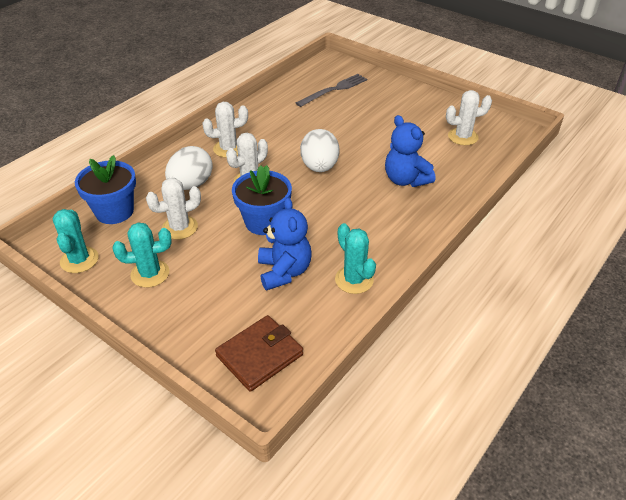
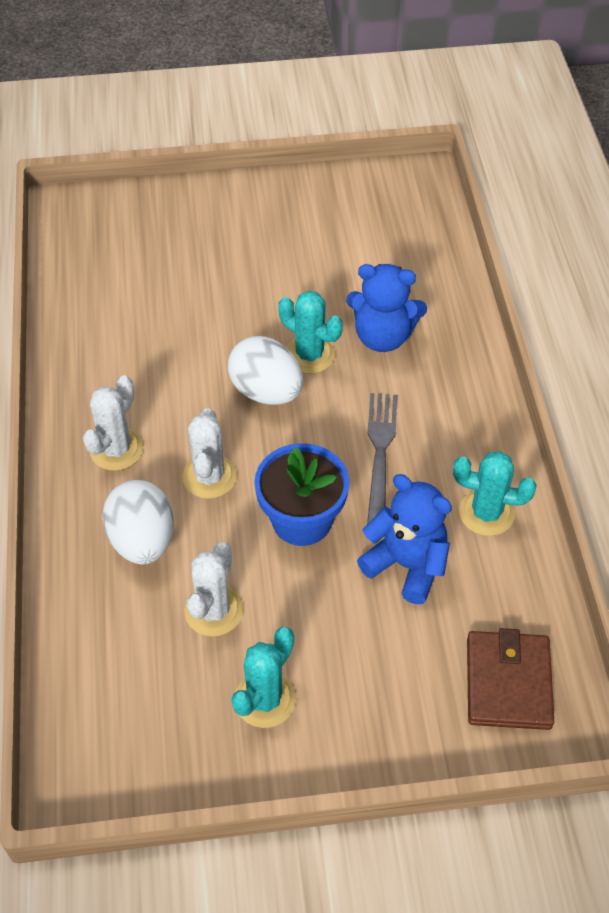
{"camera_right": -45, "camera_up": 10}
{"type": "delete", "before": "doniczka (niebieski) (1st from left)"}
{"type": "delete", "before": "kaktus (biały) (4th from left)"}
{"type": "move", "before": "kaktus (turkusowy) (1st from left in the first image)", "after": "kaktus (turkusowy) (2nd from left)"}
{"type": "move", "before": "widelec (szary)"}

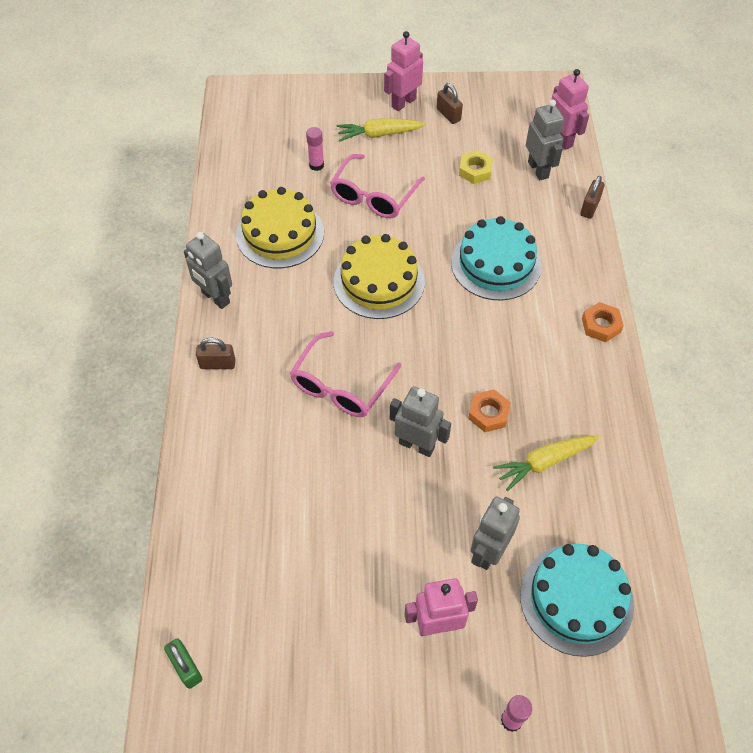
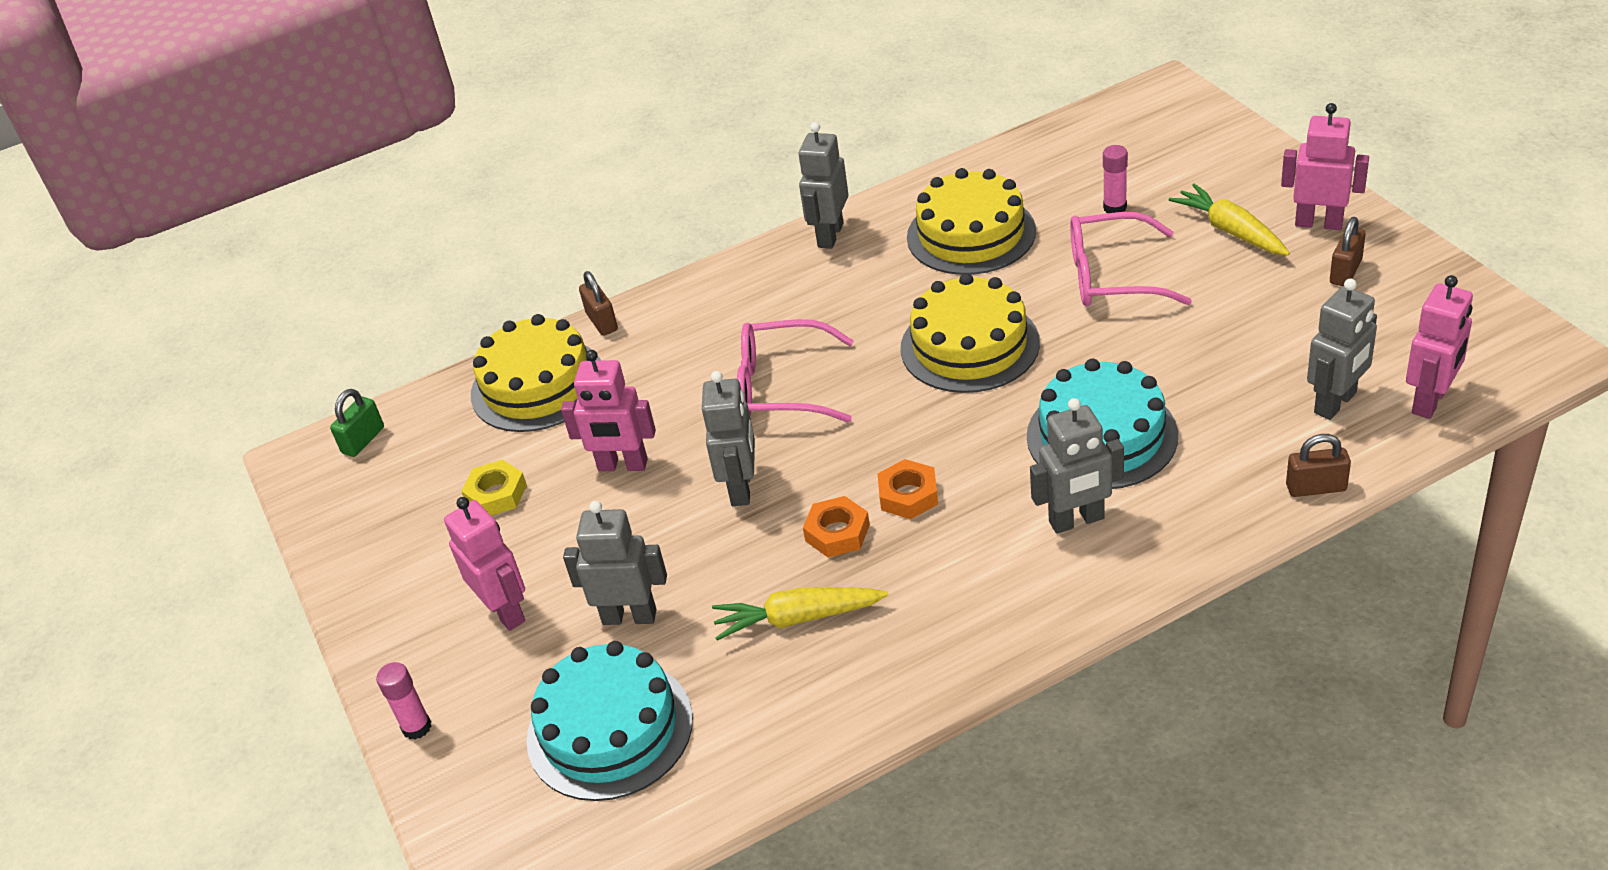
{"camera_right": 70, "camera_up": -15}
{"type": "insert", "after": "tort (żółty) (1st from left)"}
{"type": "insert", "after": "robot (różowy) (2nd from left)"}
{"type": "insert", "after": "robot (szary) (4th from left)"}
{"type": "move", "before": "kłódka (brązowy) (1st from left)"}
{"type": "move", "before": "nakrętka (żółty)"}
{"type": "move", "before": "nakrętka (pomarańczowy) (2nd from left)"}
{"type": "rotate", "before": "marchewka (żółty) (2nd from left in the first image)", "turn": -45}

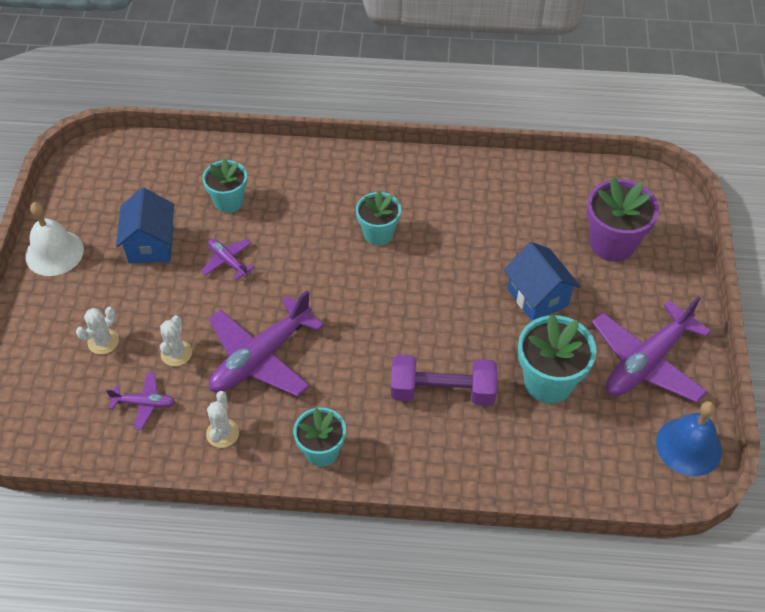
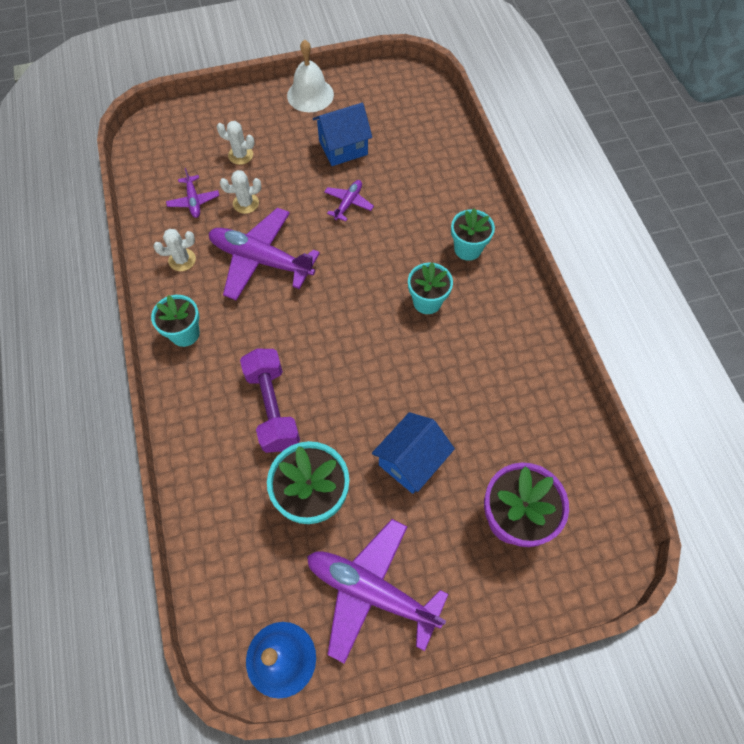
{"camera_right": 70, "camera_up": 10}
{"type": "move", "before": "doniczka (turkusowy) (1st from left in the first image)", "after": "doniczka (turkusowy) (4th from left)"}

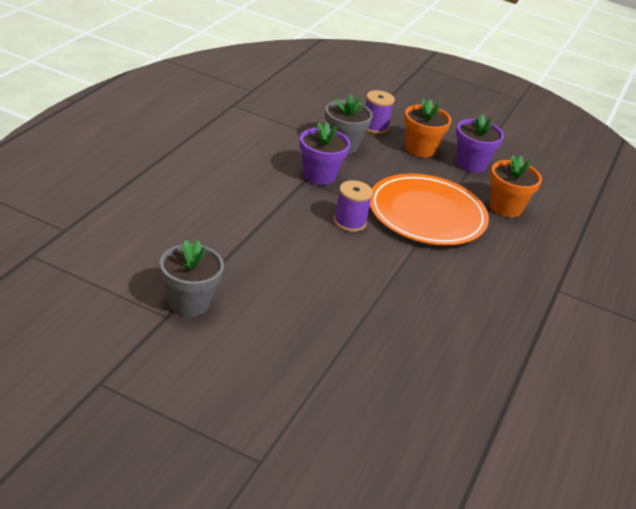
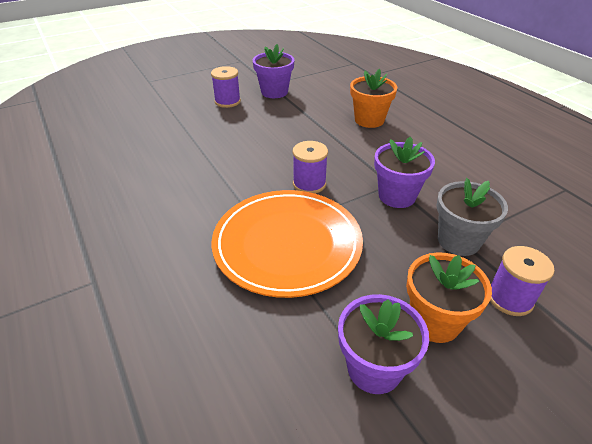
{"camera_right": 130, "camera_up": 5}
{"type": "insert", "after": "szpulka (fioletowy) (1st from left)"}
{"type": "move", "before": "doniczka (pomarańczowy) (2nd from left in the first image)", "after": "doniczka (pomarańczowy) (1st from left)"}
{"type": "recolor", "before": "doniczka (szary) (1st from left)", "after": "doniczka (fioletowy) (1st from left)"}

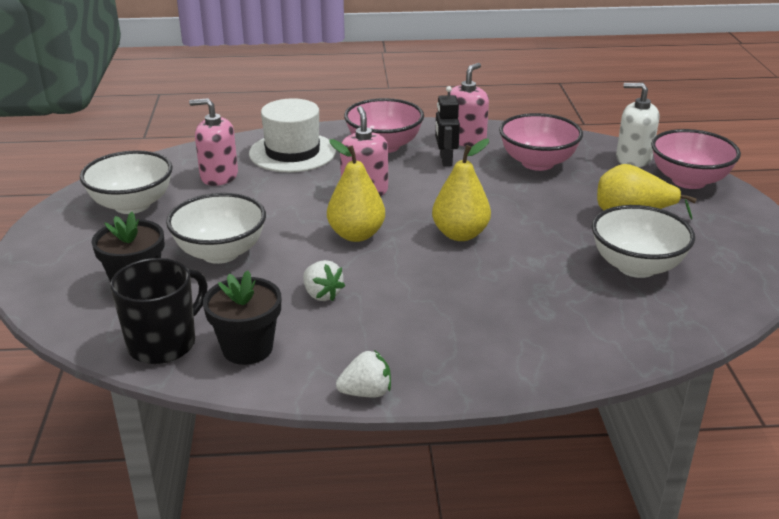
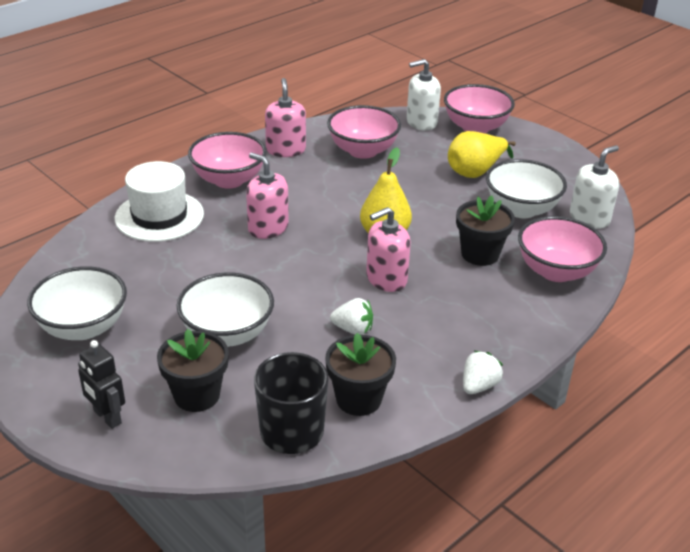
{"camera_right": -40, "camera_up": 5}
{"type": "delete", "before": "gruszka (żółty) (1st from left)"}
{"type": "insert", "after": "doniczka (czarny) (3rd from left)"}
{"type": "insert", "after": "miska (różowy) (4th from left)"}
{"type": "insert", "after": "dozownik mydła (biały) (2nd from left)"}
{"type": "move", "before": "dozownik mydła (różowy) (1st from left in the first image)", "after": "dozownik mydła (różowy) (3rd from left)"}
{"type": "move", "before": "robot (czarny)"}

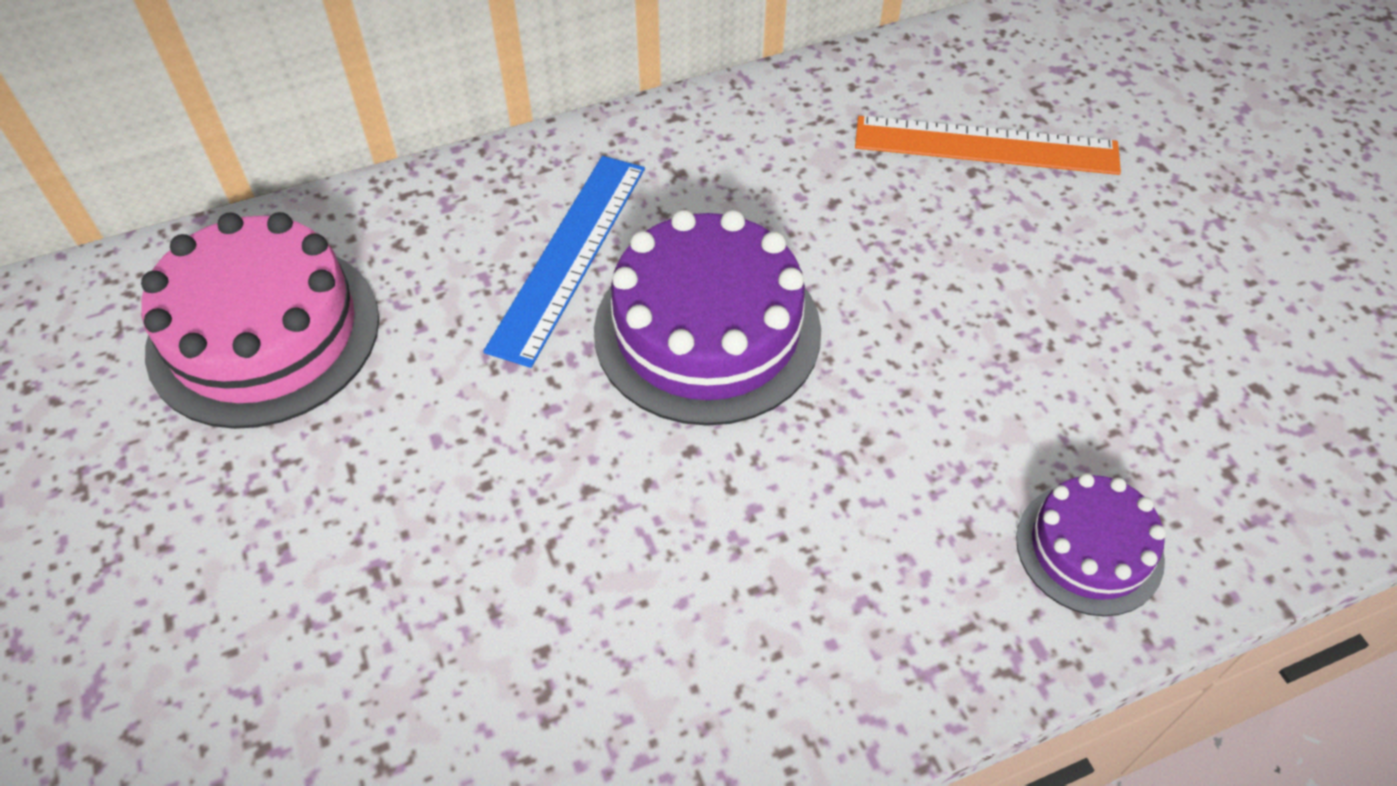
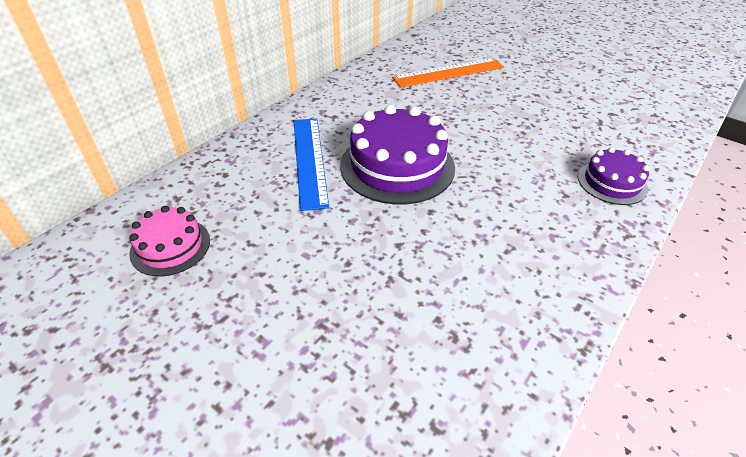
{"camera_right": -30, "camera_up": -10}
{"type": "resize", "before": "tort (różowy)", "scale": 0.56}

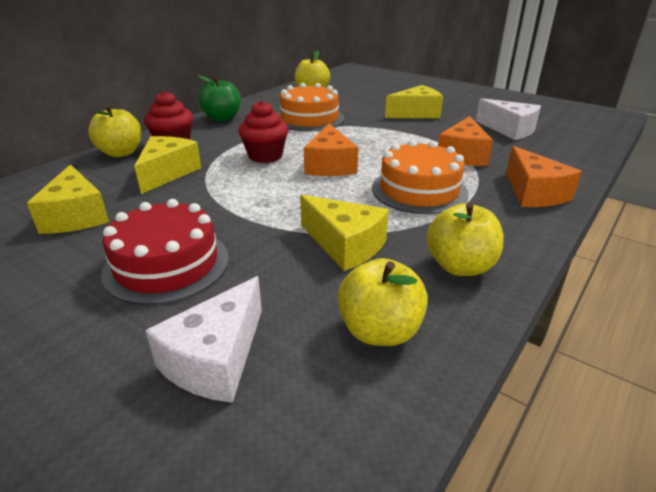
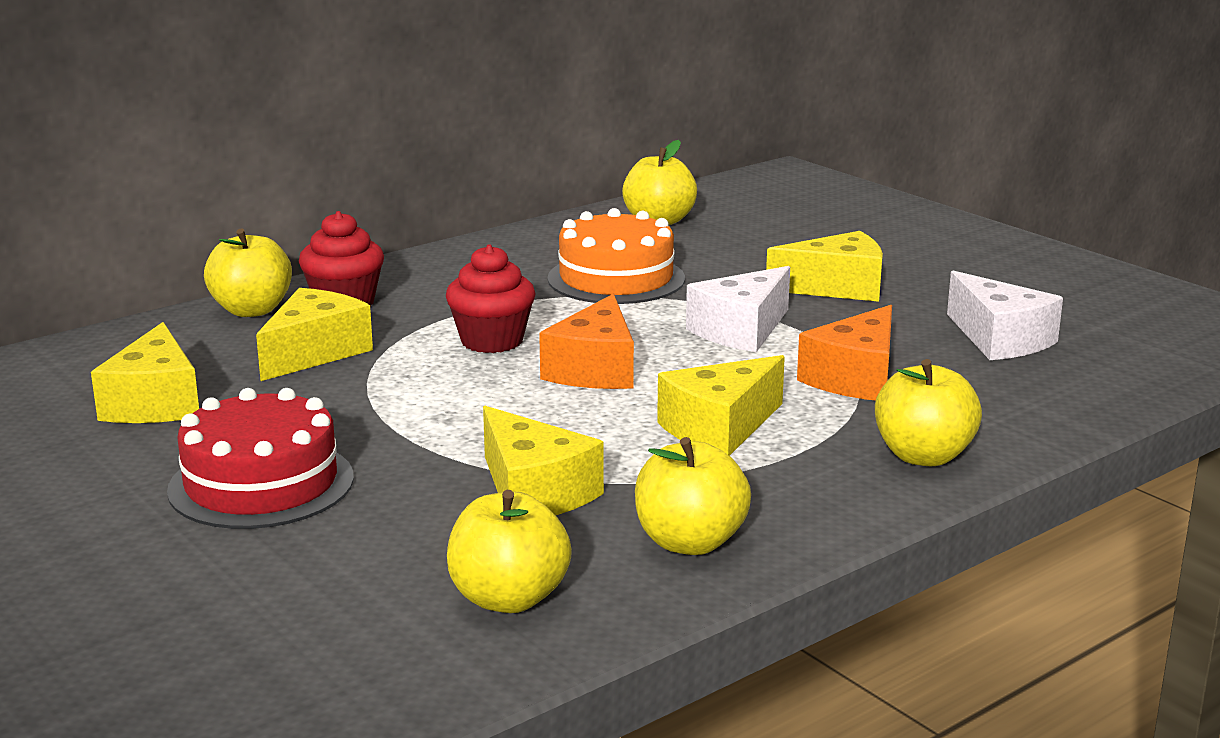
{"camera_right": 15, "camera_up": -10}
{"type": "delete", "before": "jabłko (zielony)"}
{"type": "move", "before": "ser (biały) (1st from left)"}
{"type": "replace", "before": "tort (pomarańczowy) (2nd from left)", "after": "ser (żółty) (4th from left)"}
{"type": "replace", "before": "ser (pomarańczowy) (3rd from left)", "after": "jabłko (żółty) (5th from left)"}

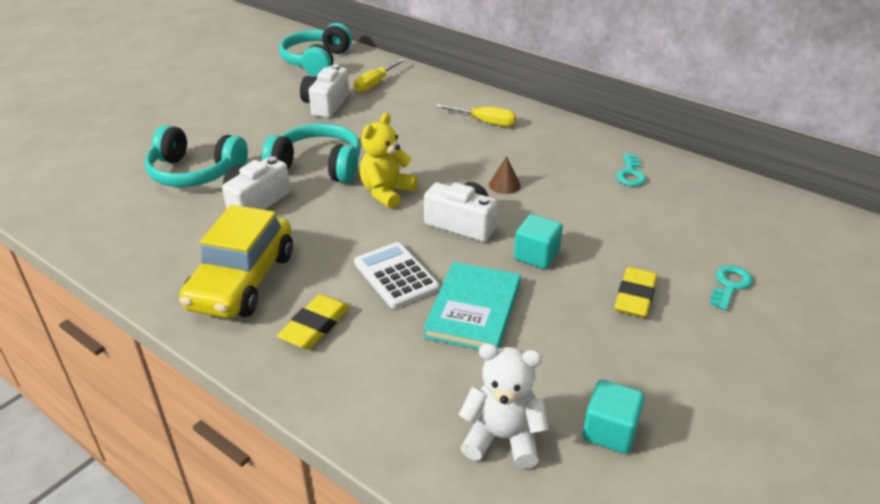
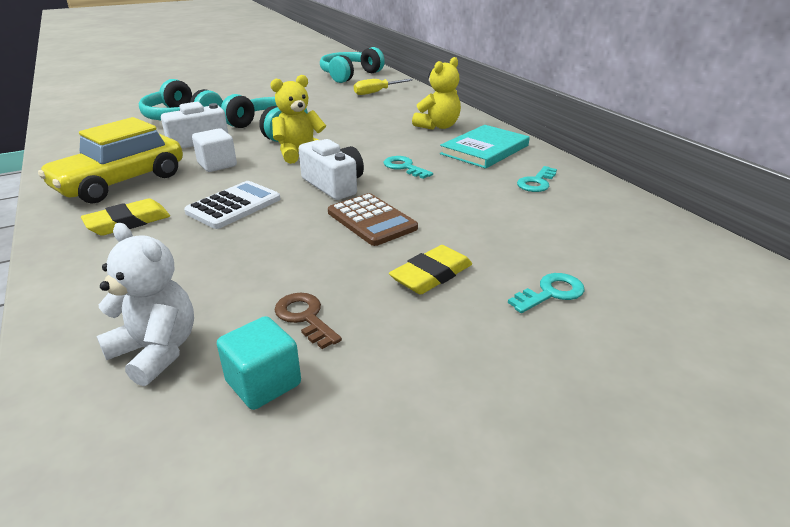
{"camera_right": 25, "camera_up": -5}
{"type": "delete", "before": "aparat fotograficzny (biały) (2nd from left)"}
{"type": "insert", "after": "sześcian (biały)"}
{"type": "insert", "after": "klucz (brązowy)"}
{"type": "move", "before": "książka (turkusowy)"}
{"type": "replace", "before": "śrubokręt (żółty) (2nd from left)", "after": "miś (żółty) (2nd from left)"}
{"type": "replace", "before": "stożek (brązowy)", "after": "klucz (turkusowy) (1st from left)"}
{"type": "replace", "before": "sześcian (turkusowy) (1st from left)", "after": "kalkulator (brązowy)"}
{"type": "rotate", "before": "kalkulator (biały)", "turn": 45}

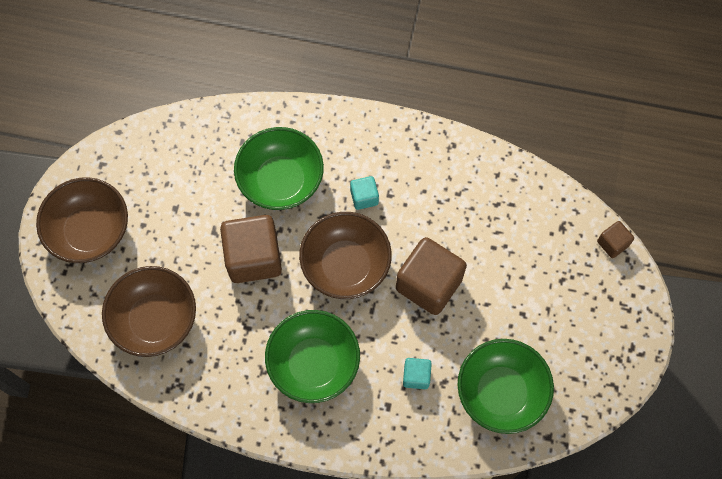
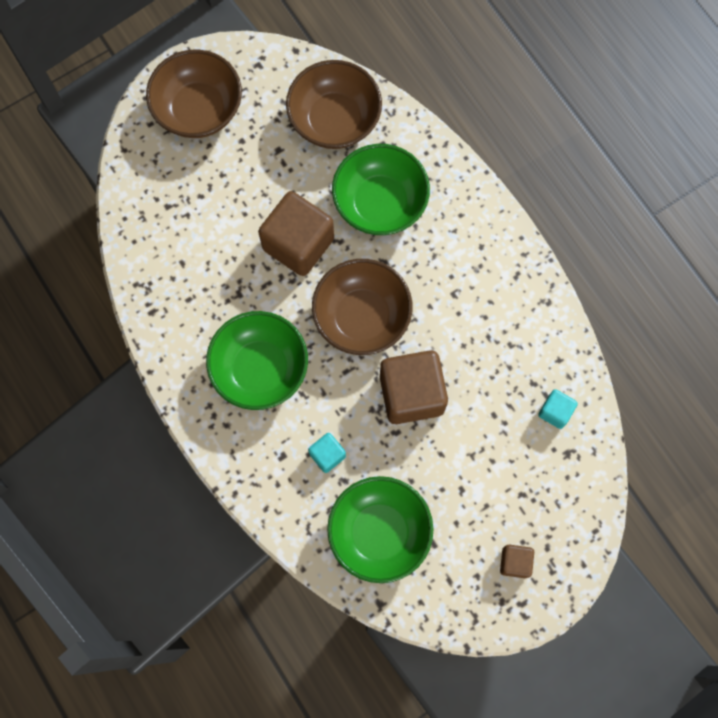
{"camera_right": 45, "camera_up": 5}
{"type": "move", "before": "miska (brązowy) (2nd from left)"}
{"type": "move", "before": "sześcian (turkusowy) (1st from left in the first image)", "after": "sześcian (turkusowy) (2nd from left)"}
{"type": "move", "before": "sześcian (brązowy) (3rd from left)"}

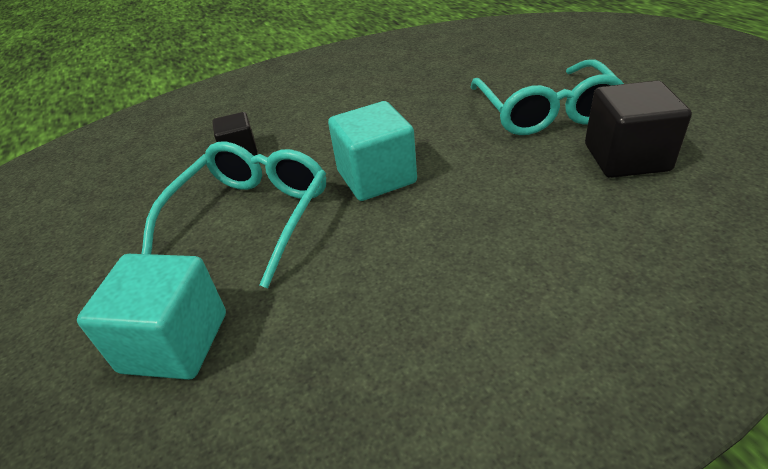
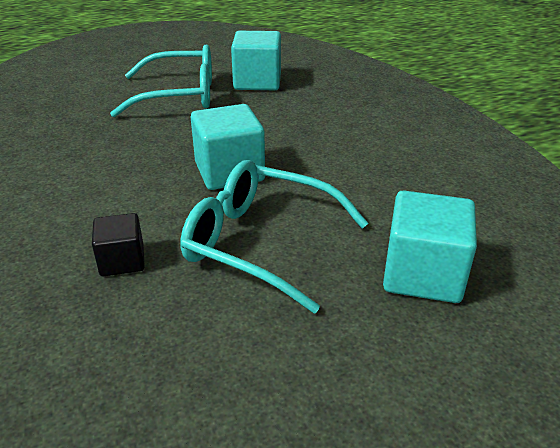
{"camera_right": -90, "camera_up": -5}
{"type": "recolor", "before": "sześcian (czarny) (2nd from left)", "after": "sześcian (turkusowy) (2nd from left)"}

